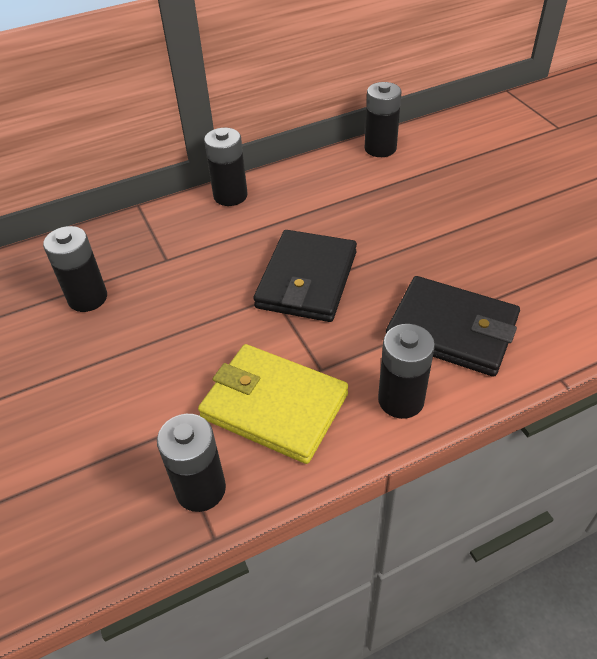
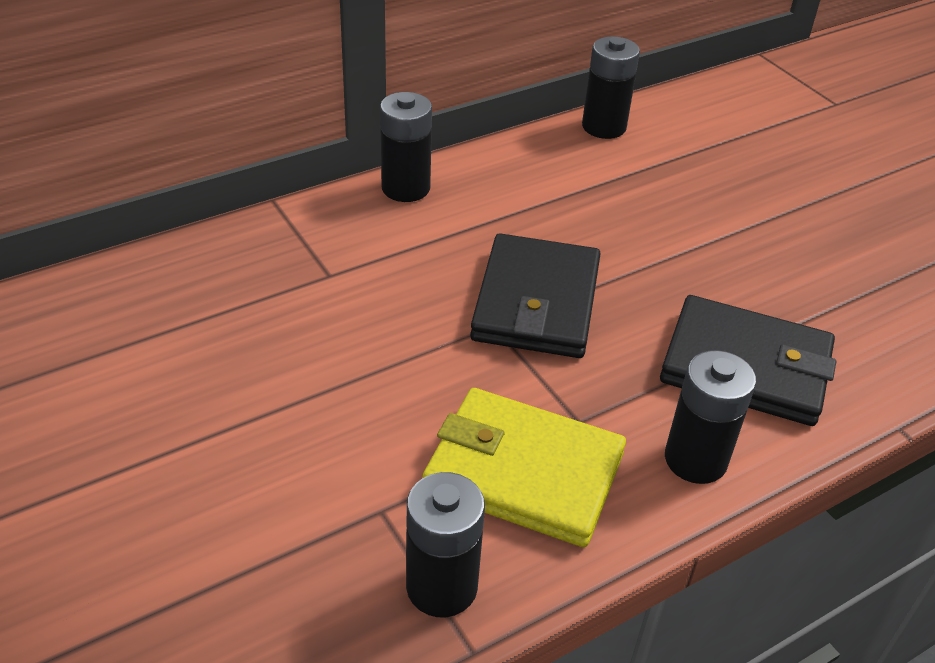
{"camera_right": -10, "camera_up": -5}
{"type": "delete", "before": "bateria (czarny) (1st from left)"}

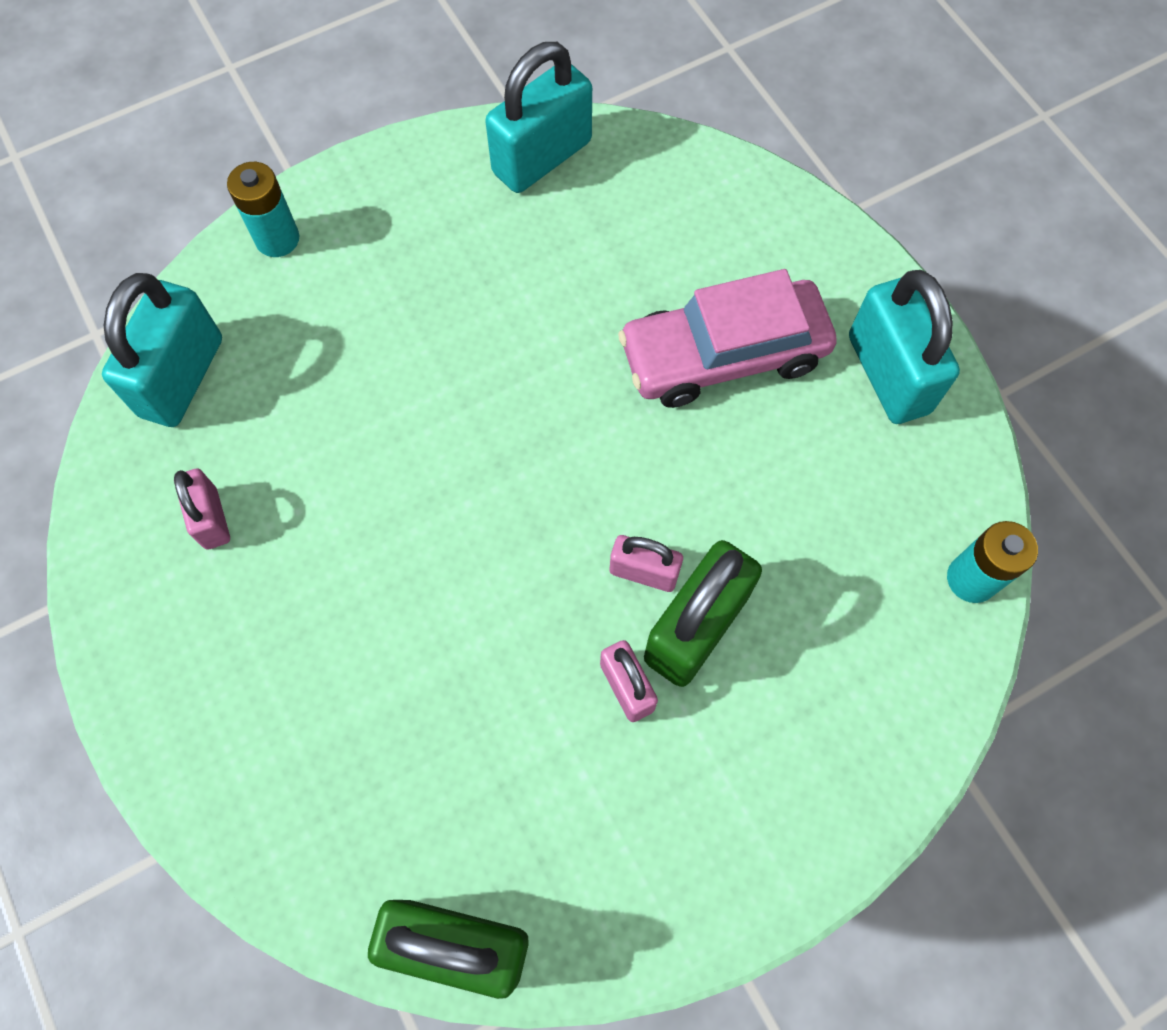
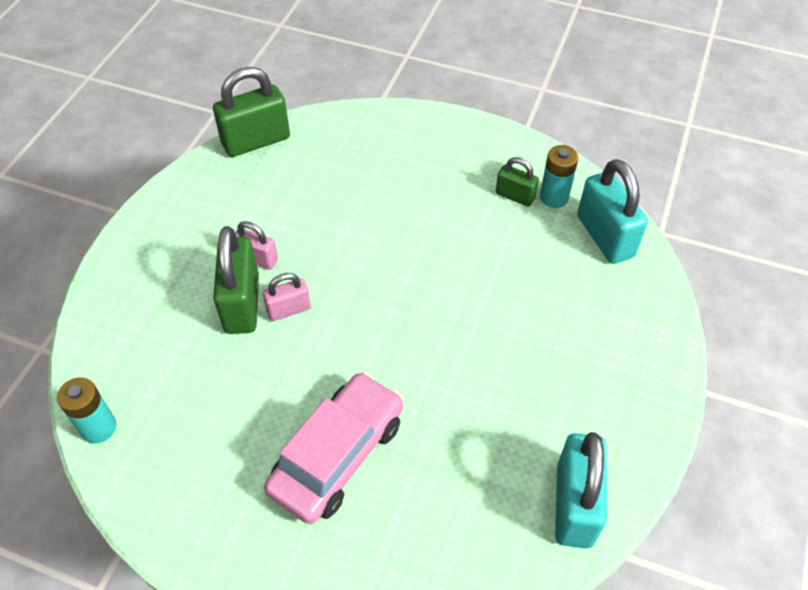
{"camera_right": 140, "camera_up": -15}
{"type": "delete", "before": "kłódka (turkusowy) (3rd from left)"}
{"type": "move", "before": "bateria (turkusowy) (1st from left in the first image)", "after": "bateria (turkusowy) (2nd from left)"}
{"type": "recolor", "before": "kłódka (różowy) (1st from left)", "after": "kłódka (zielony) (3rd from left)"}

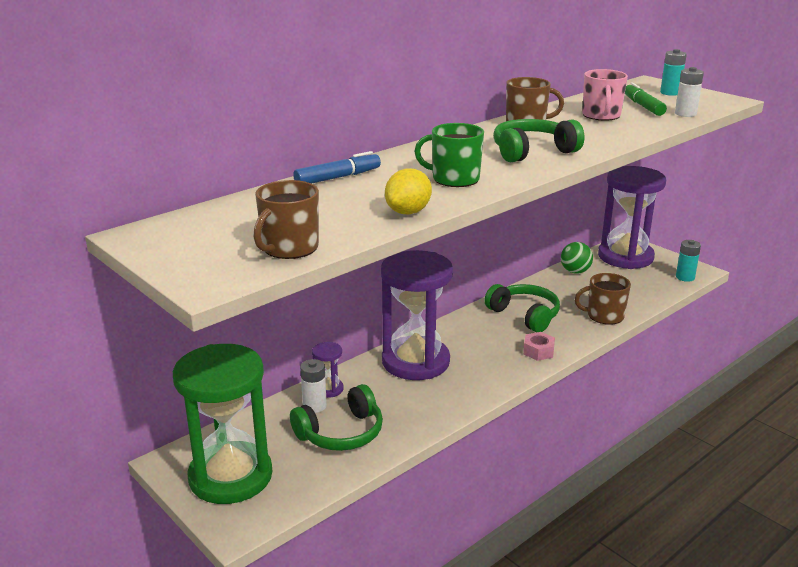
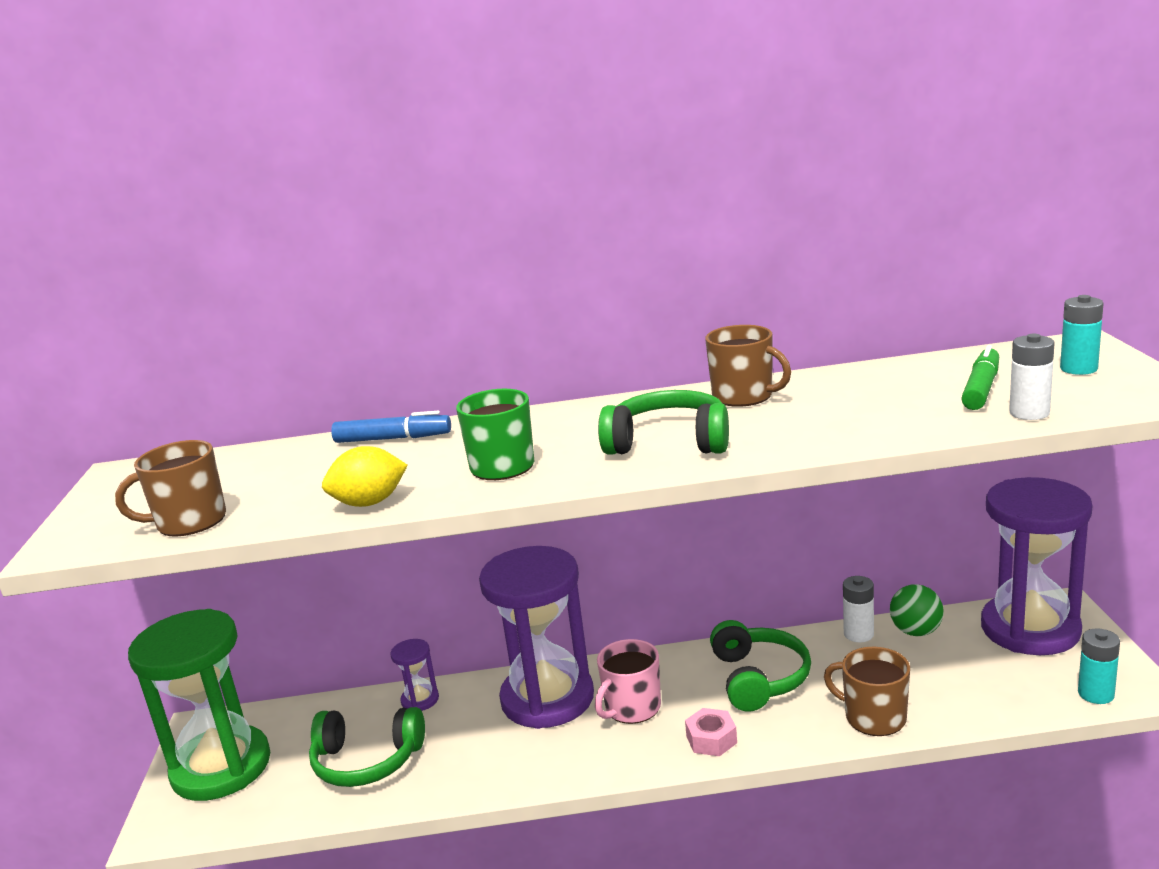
{"camera_right": 40, "camera_up": -5}
{"type": "move", "before": "bateria (biały) (1st from left)"}
{"type": "move", "before": "kubek (różowy)"}

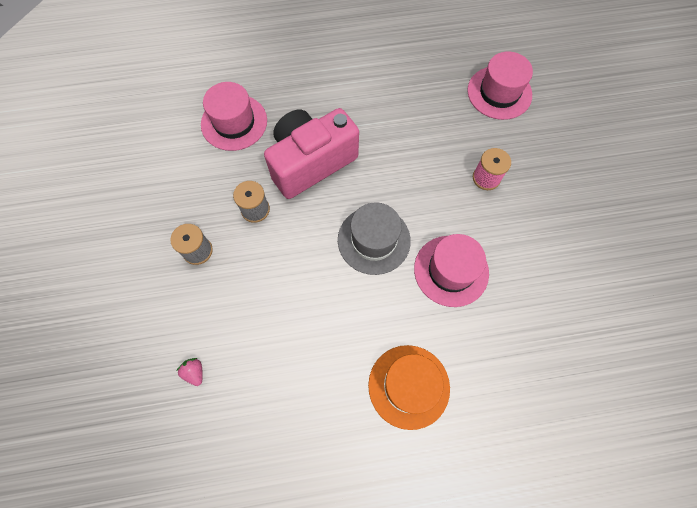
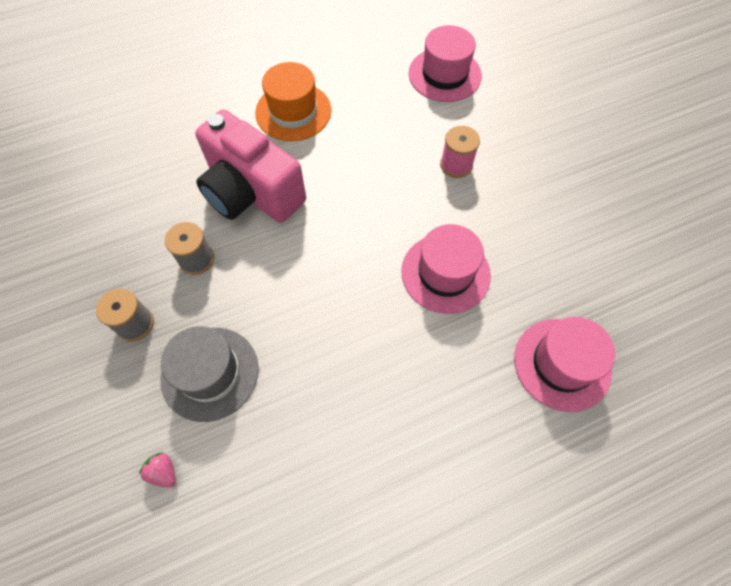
{"camera_right": -15, "camera_up": -5}
{"type": "move", "before": "kapelusz (różowy) (1st from left in the first image)", "after": "kapelusz (różowy) (3rd from left)"}
{"type": "move", "before": "kapelusz (szary)"}
{"type": "move", "before": "kapelusz (pomarańczowy)"}
{"type": "rotate", "before": "aparat fotograficzny (różowy)", "turn": -90}

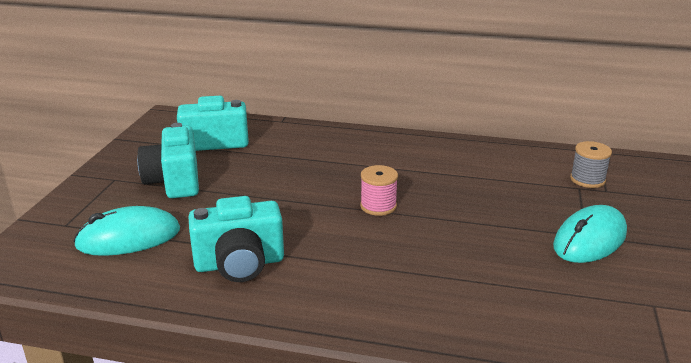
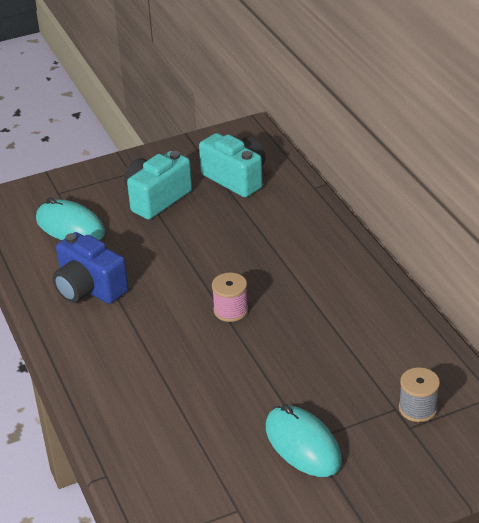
{"camera_right": 55, "camera_up": 10}
{"type": "recolor", "before": "aparat fotograficzny (turkusowy) (3rd from left)", "after": "aparat fotograficzny (niebieski)"}
{"type": "rotate", "before": "myszka (turkusowy) (2nd from left)", "turn": 45}

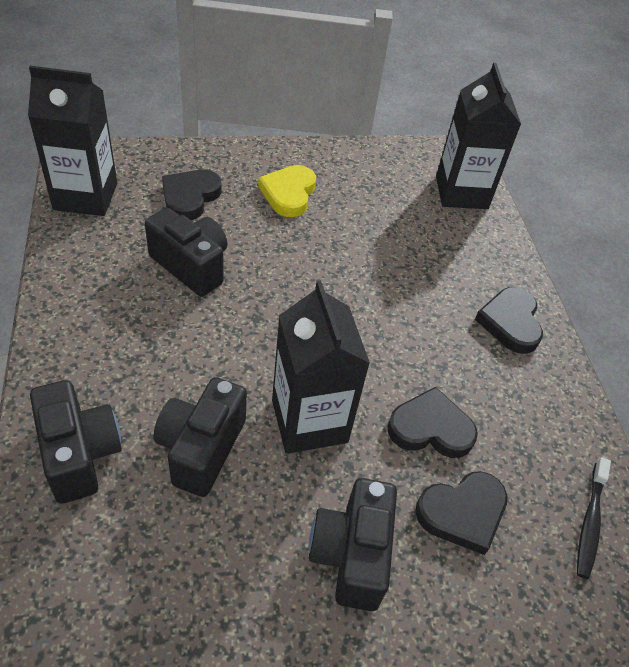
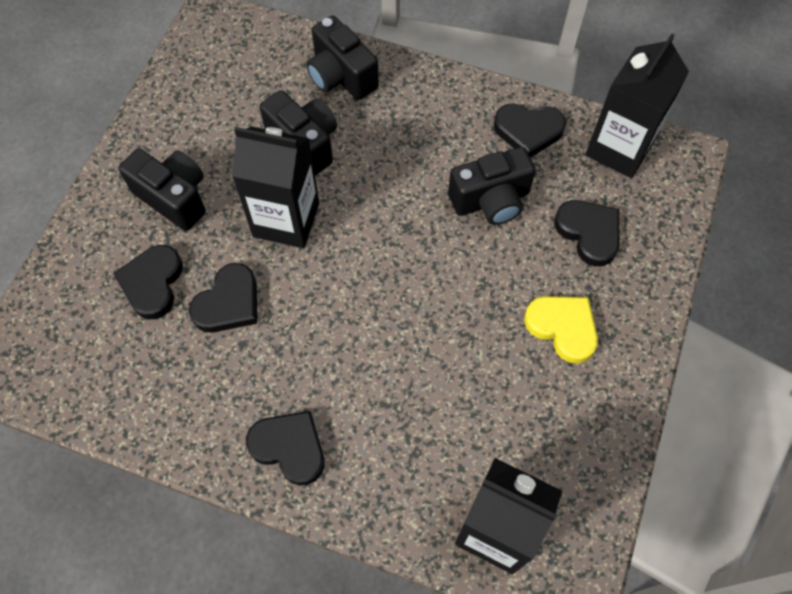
{"camera_right": 125, "camera_up": 15}
{"type": "delete", "before": "szczoteczka do zębów (czarny)"}
{"type": "insert", "after": "serce (czarny) (4th from left)"}
{"type": "rotate", "before": "aparat fotograficzny (czarny) (1st from left in the first image)", "turn": 45}

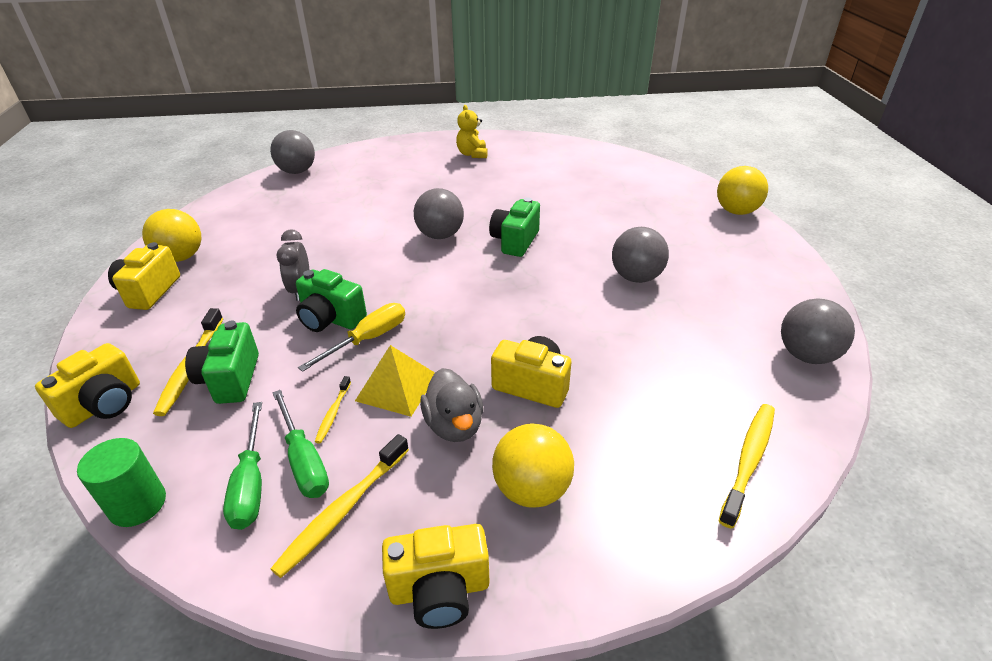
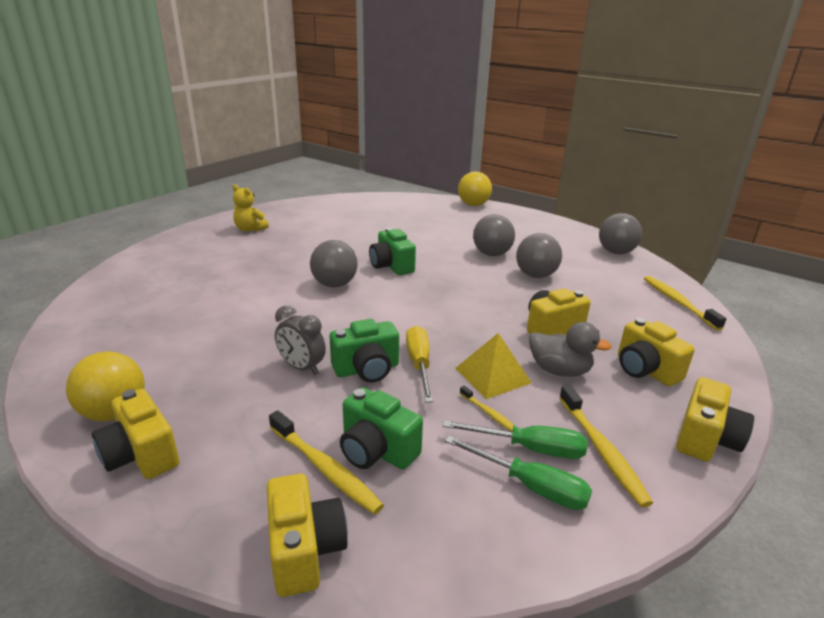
{"camera_right": -50, "camera_up": -10}
{"type": "delete", "before": "walec (zielony)"}
{"type": "move", "before": "piłka (szary) (1st from left in the first image)", "after": "piłka (szary) (3rd from left)"}
{"type": "replace", "before": "piłka (żółty) (2nd from left)", "after": "aparat fotograficzny (żółty) (4th from left)"}

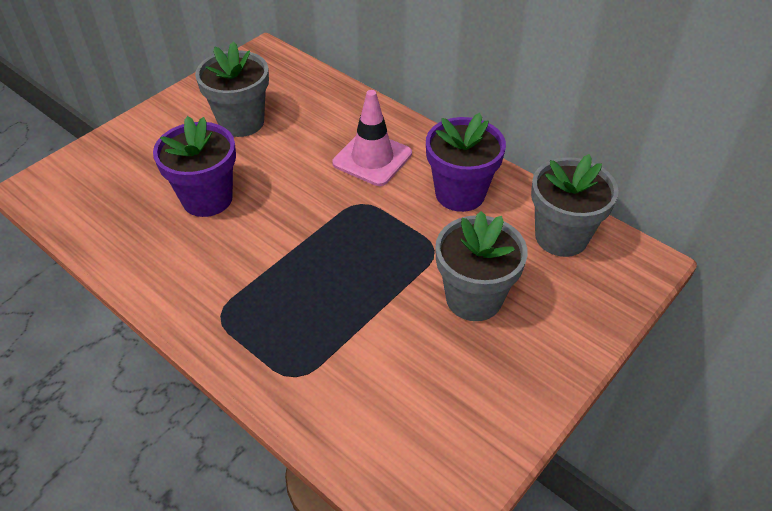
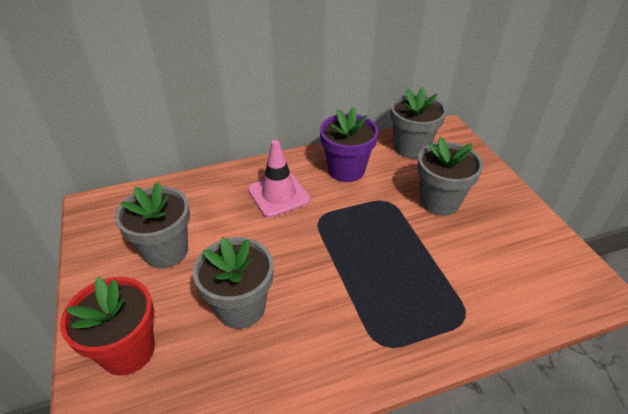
{"camera_right": -60, "camera_up": -5}
{"type": "insert", "after": "doniczka (czerwony)"}
{"type": "recolor", "before": "doniczka (fioletowy) (1st from left)", "after": "doniczka (szary) (2nd from left)"}

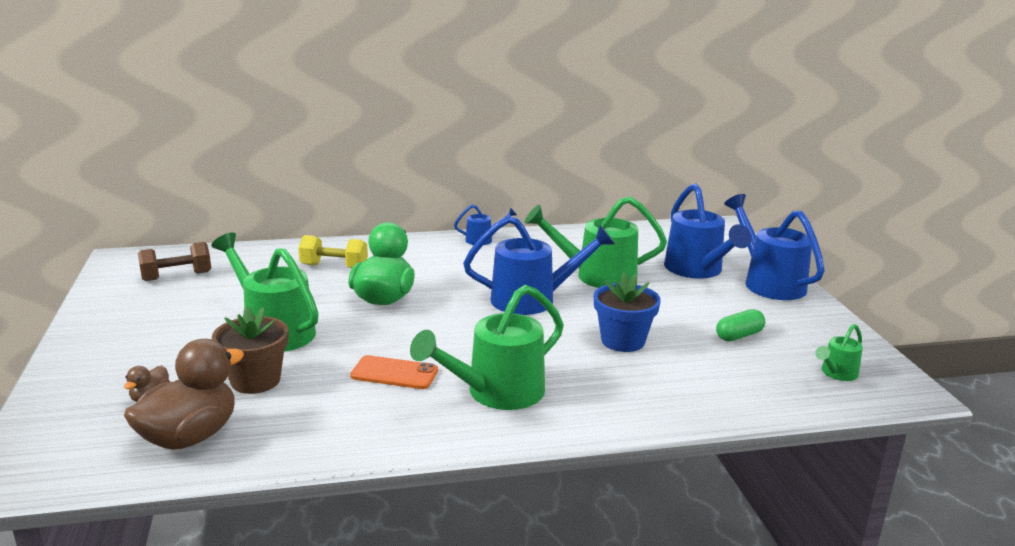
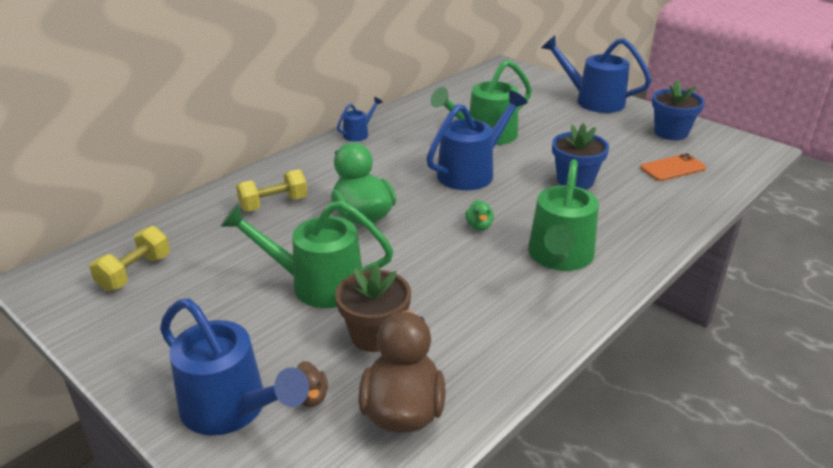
{"camera_right": -35, "camera_up": 10}
{"type": "delete", "before": "kapsułka (zielony)"}
{"type": "delete", "before": "konewka (zielony) (4th from left)"}
{"type": "insert", "after": "kaczka (zielony) (2nd from left)"}
{"type": "insert", "after": "doniczka (niebieski) (2nd from left)"}
{"type": "move", "before": "telefon (pomarańczowy)"}
{"type": "move", "before": "konewka (niebieski) (3rd from left in the first image)", "after": "konewka (niebieski) (1st from left)"}
{"type": "recolor", "before": "hantel (brązowy)", "after": "hantel (żółty) (1st from left)"}

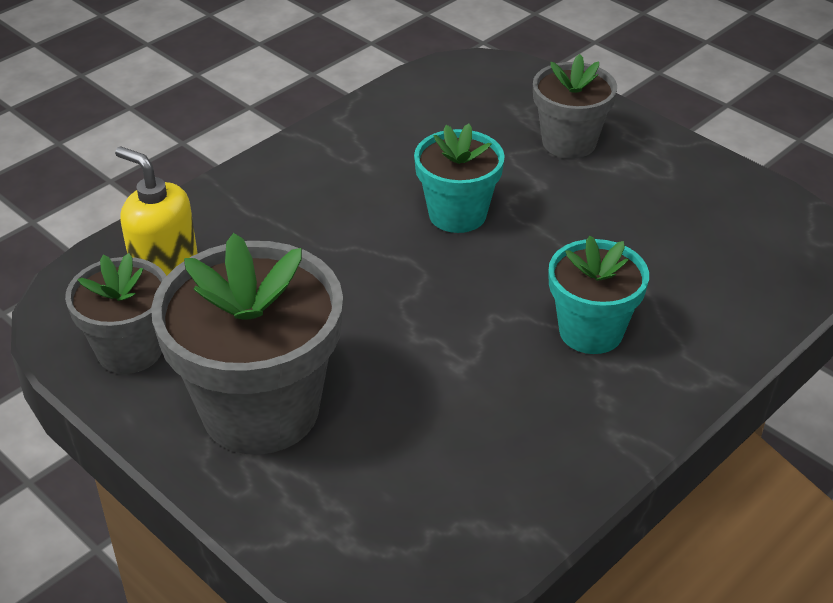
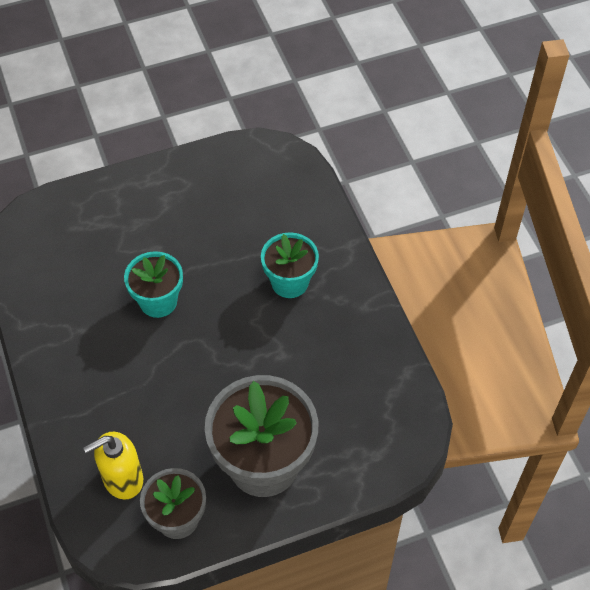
{"camera_right": -65, "camera_up": 15}
{"type": "delete", "before": "doniczka (szary) (3rd from left)"}

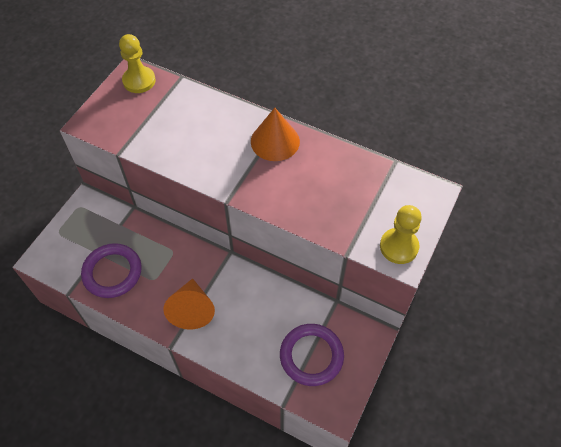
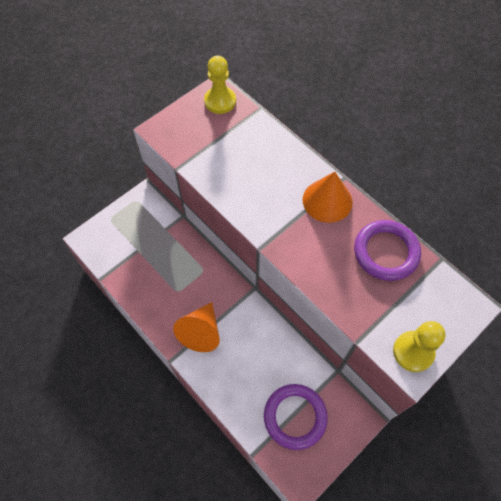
{"camera_right": 20, "camera_up": 5}
{"type": "move", "before": "pierścień (fioletowy) (1st from left in the first image)", "after": "pierścień (fioletowy) (2nd from left)"}

